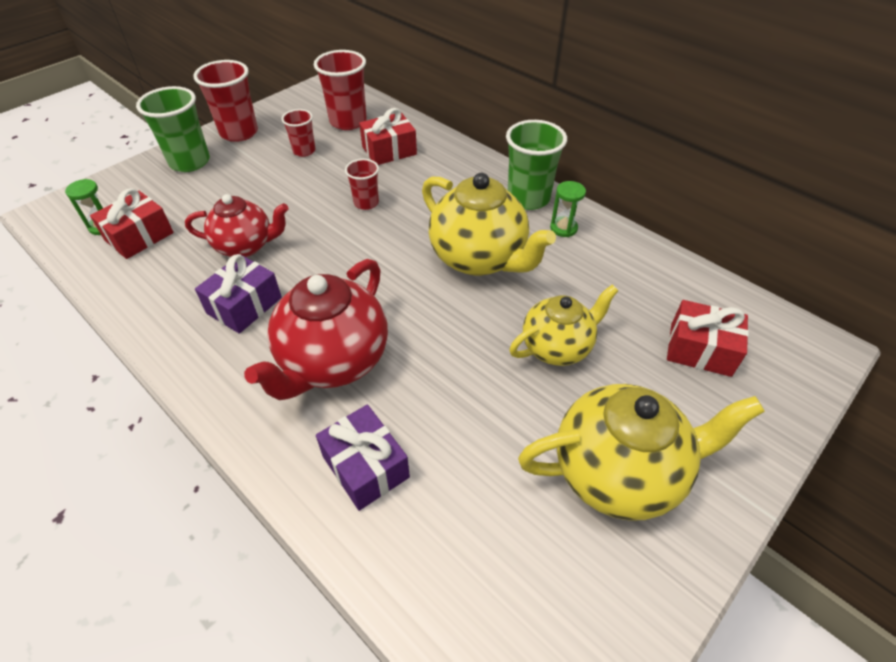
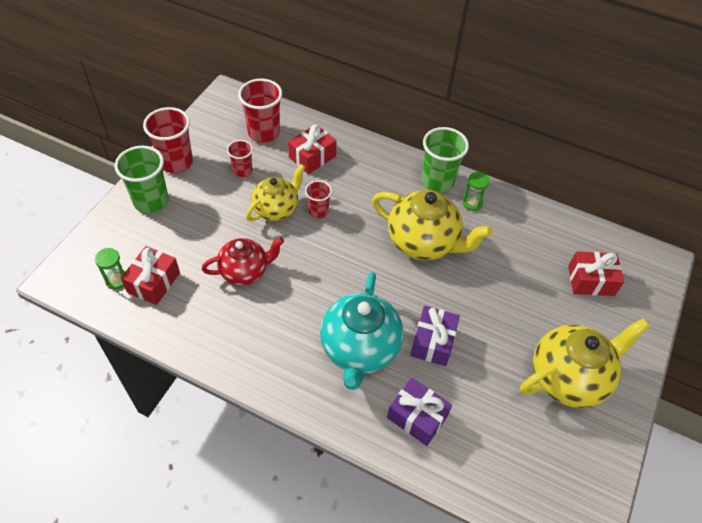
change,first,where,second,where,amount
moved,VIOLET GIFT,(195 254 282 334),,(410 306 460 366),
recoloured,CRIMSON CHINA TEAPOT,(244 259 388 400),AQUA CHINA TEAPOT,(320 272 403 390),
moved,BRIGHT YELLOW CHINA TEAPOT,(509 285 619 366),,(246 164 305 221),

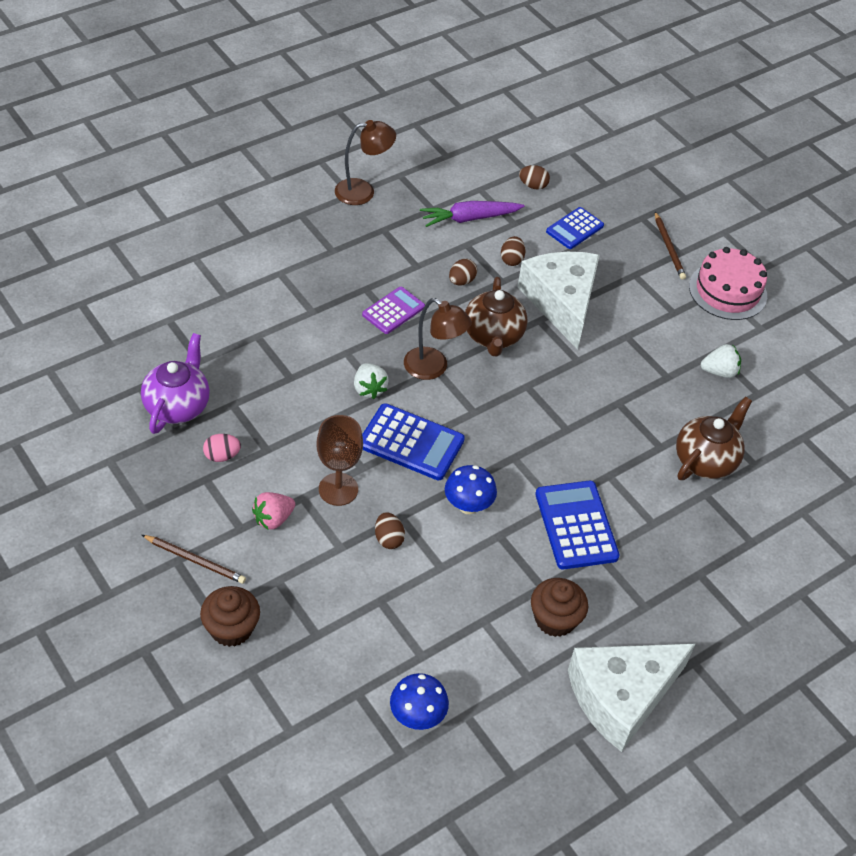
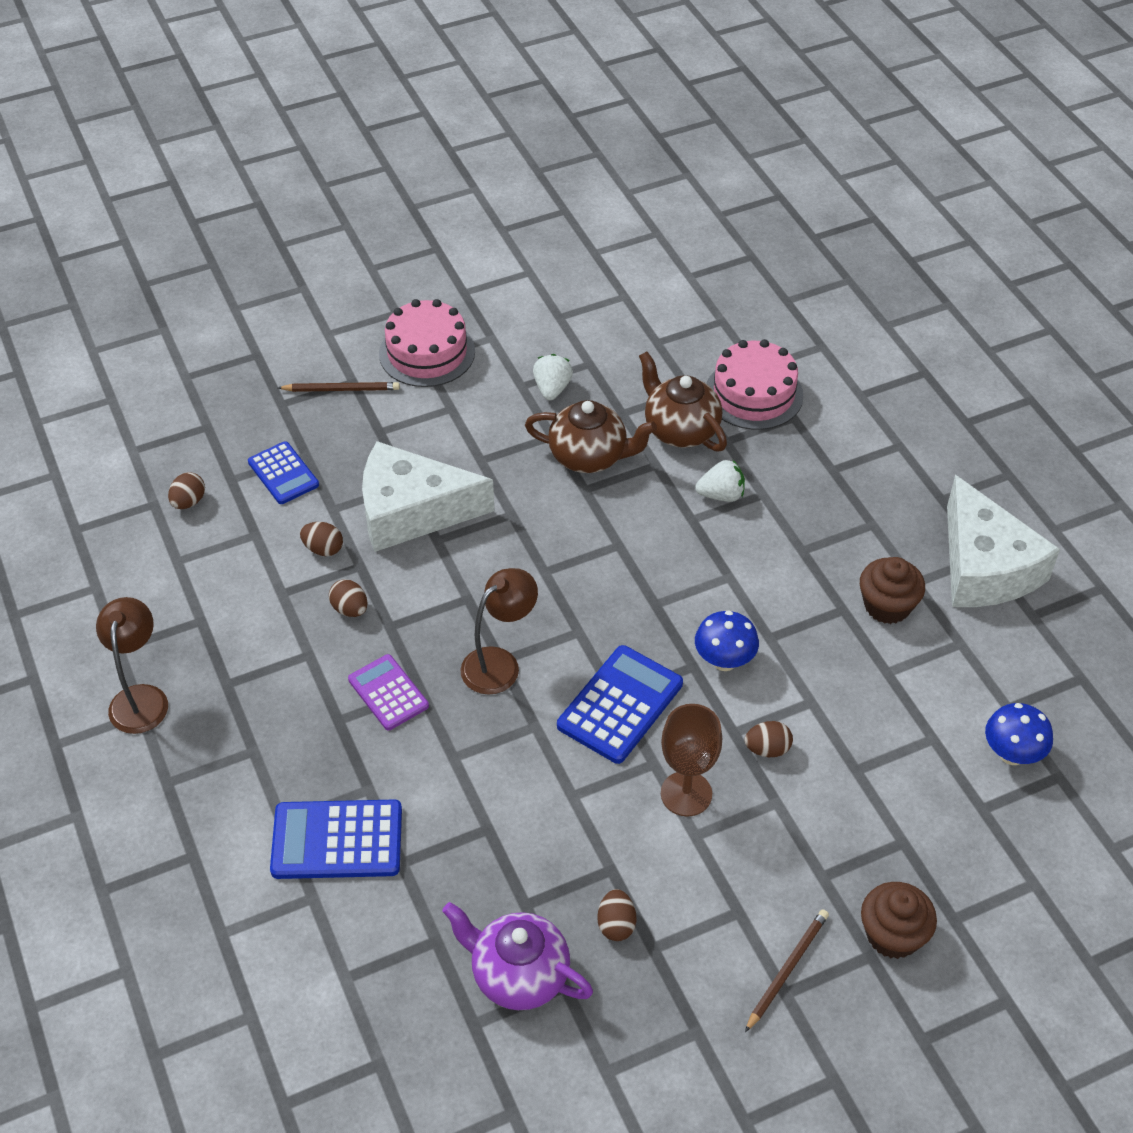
change,first,where,second,where,amount
removed,VIOLET CARROT,(420 201 525 227),,,
moved,DARK BROWN CHINA TEAPOT,(465 277 528 356),,(525 400 657 473),
moved,SNOW-WHITE BERRY,(354 363 389 399),,(695 460 745 502),
recoloured,ROSY EGG SHAPE,(203 434 241 462),DARK BROWN EGG SHAPE,(598 889 636 941),
moved,COBALT POCKET CALCULATOR,(535 481 620 569),,(270 799 402 879),
removed,ROSY BERRY,(252 492 295 529),,,
added,,,ROSY GATEAU,(706 339 803 430),

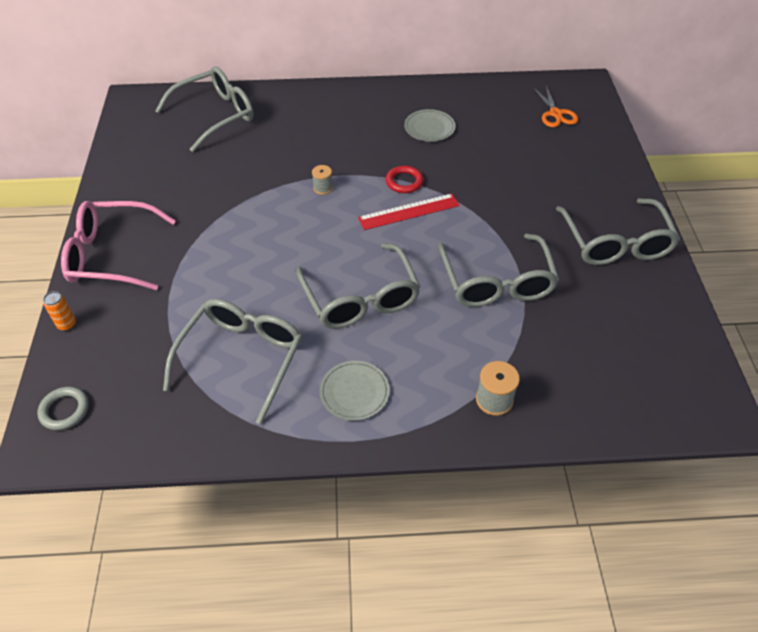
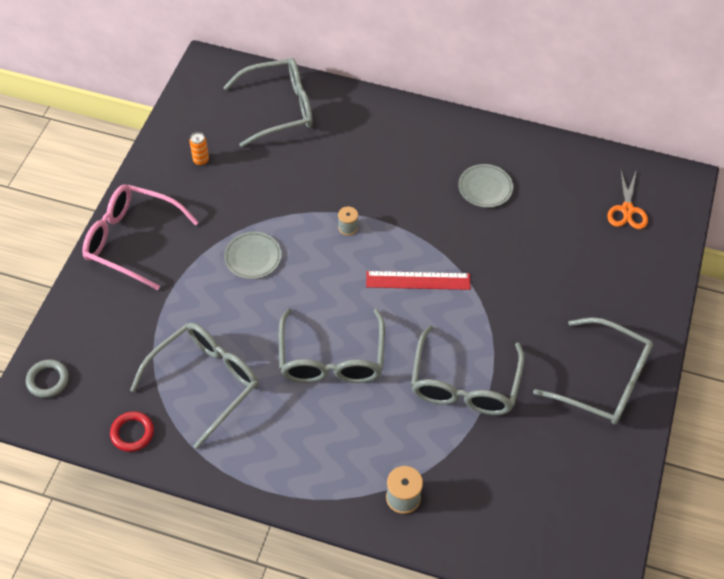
change,first,where,second,where,amount
moved,CRIMSON TORUS,(386 166 423 193),,(110 411 154 452),
turned,GRAY EYEGLASSES,(556 198 680 265),,(533 317 653 425),75 degrees counterclockwise
moved,ORANGE-COLOURED TIN,(43 291 76 331),,(190 132 209 166),
moved,GRAY DINNER PLATE,(320 361 390 421),,(224 232 282 279),

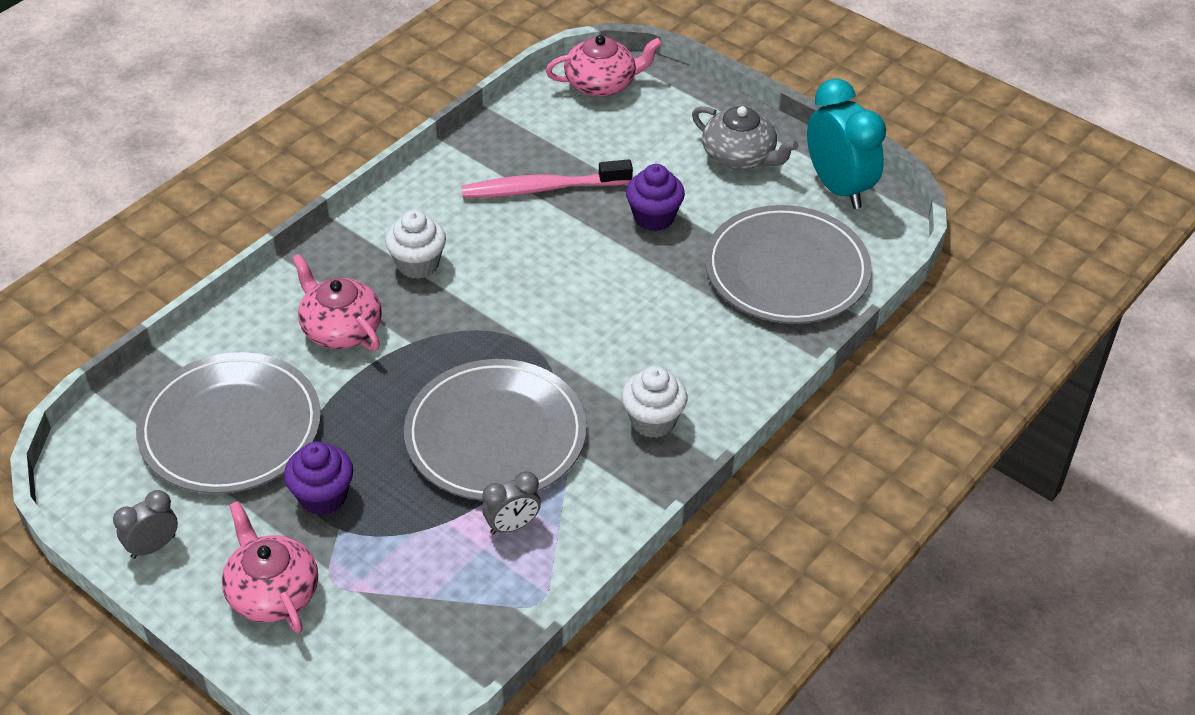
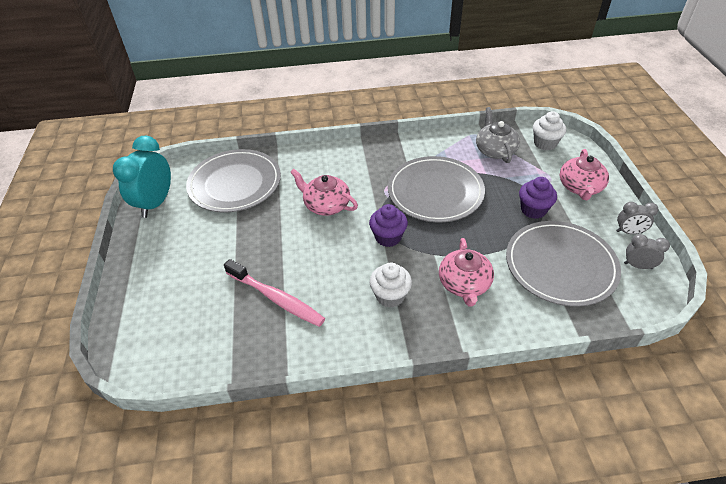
change,first,where,second,where,amount
moved,ROSY CHINA TEAPOT,(546 35 662 97),,(290 169 358 216),
moved,GRAY CHINA TEAPOT,(692 106 798 170),,(476 107 520 163),
moved,VIOLET MUFFIN,(626 164 685 231),,(369 204 408 247),
moved,SNOW-WHITE MUFFIN,(621 366 687 438),,(533 111 566 150),
moved,GRAY BEDSIDE CLOCK,(482 471 541 535),,(624 234 670 269),

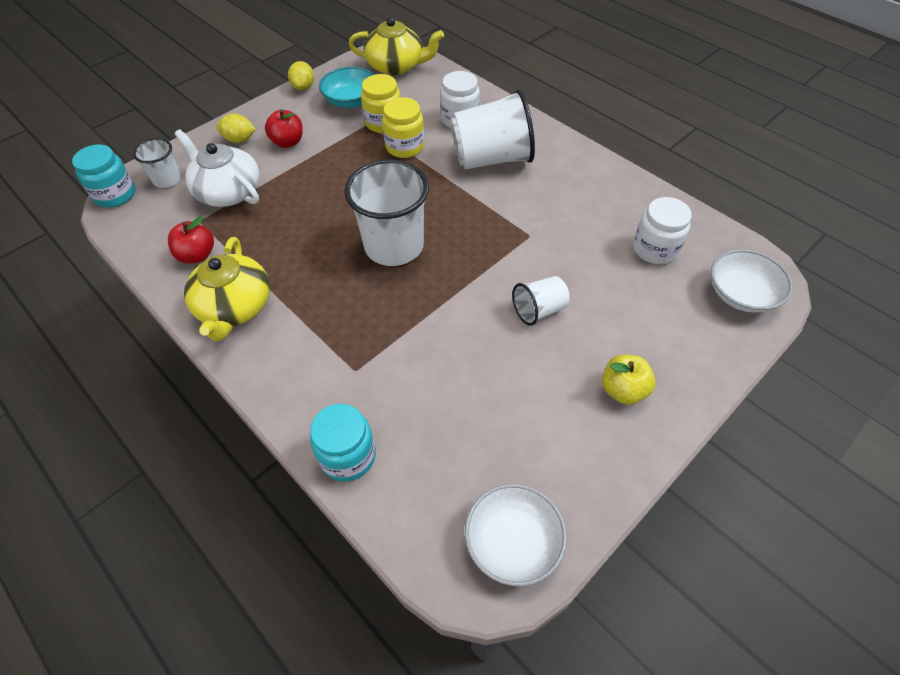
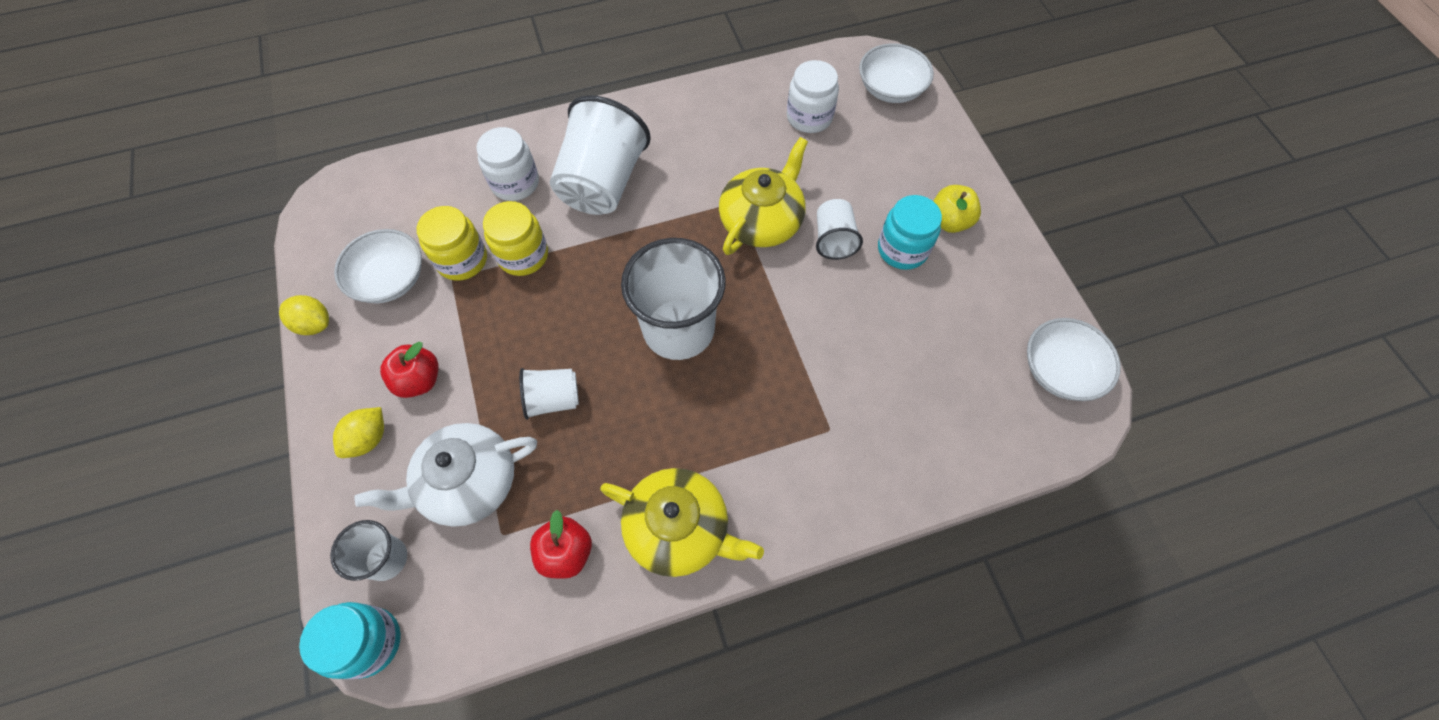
change,first,where,second,where,amount
moved,BRIGHT YELLOW CHINA TEAPOT,(348 17 444 75),,(719 137 808 255),
recoloured,AQUA BOWL,(319 67 375 108),SNOW-WHITE BOWL,(334 229 422 303),
moved,AQUA JAM JAR,(310 404 376 481),,(878 195 942 270),
added,,,SNOW-WHITE BEAKER,(519 368 579 420),

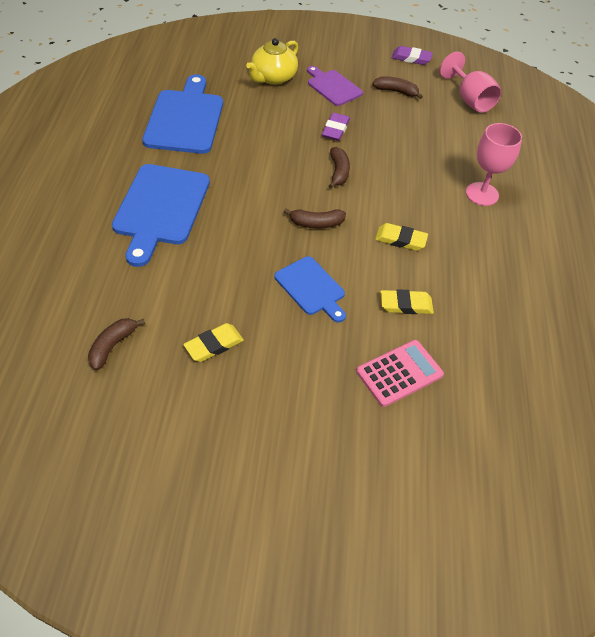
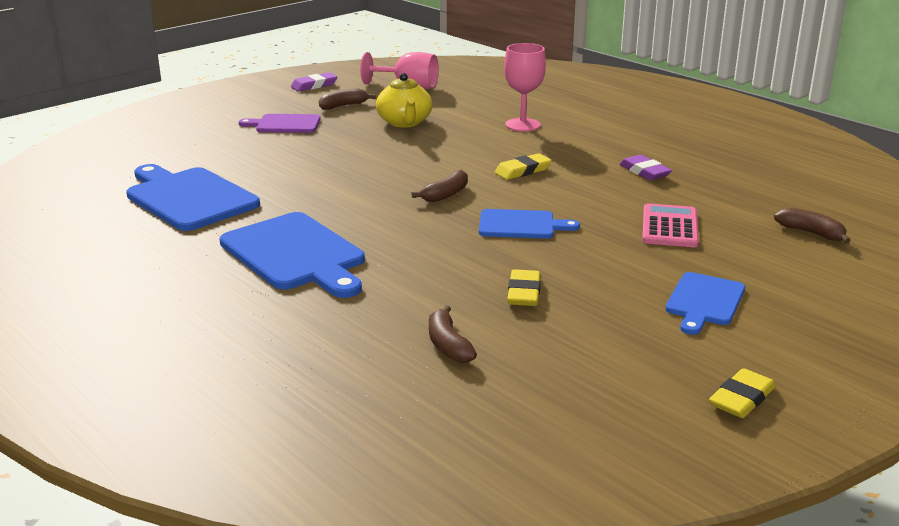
change,first,where,second,where,amount
moved,BRIGHT YELLOW CHINA TEAPOT,(246 38 298 85),,(376 73 433 128),
moved,VIOLET ERASER,(322 113 350 141),,(619 155 672 180),
moved,DARK BROWN BANANA,(329 147 350 188),,(774 208 851 244),
moved,BRIGHT YELLOW ERASER,(380 289 434 314),,(709 368 776 418),
added,,,COBALT CHOPPING BOARD,(665 272 745 335),

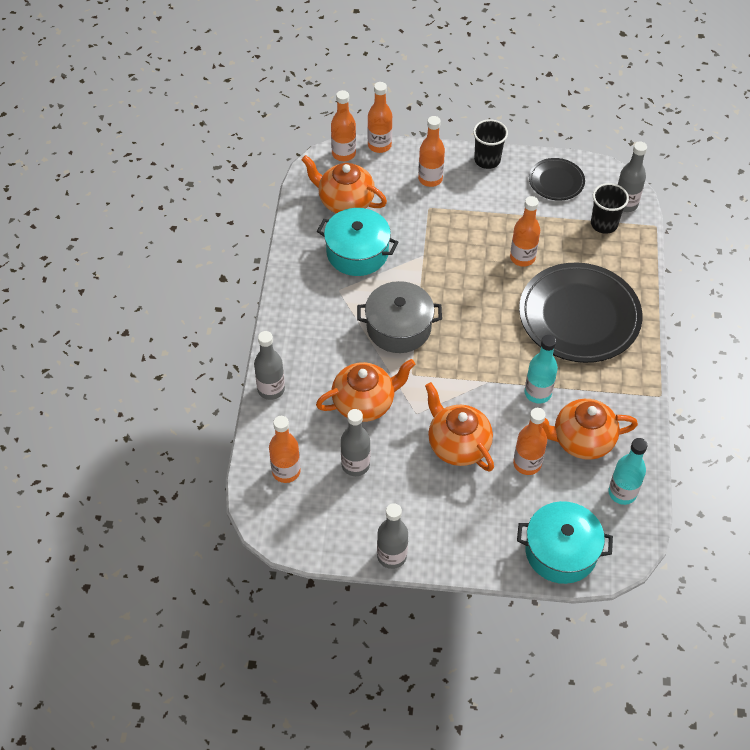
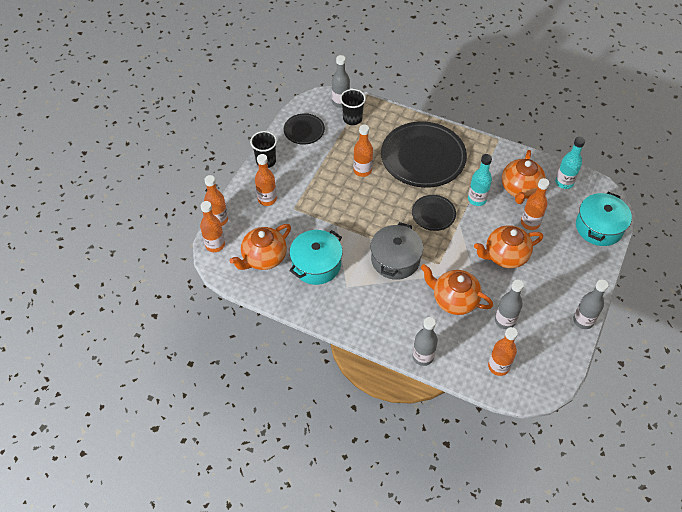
change,first,where,second,where,amount
turned,ORANGE-COLOURED CHINA TEAPOT,(316 359 415 422),,(421 264 493 315),60 degrees counterclockwise
added,,,JET-BLACK DINNER PLATE,(412 195 456 231),

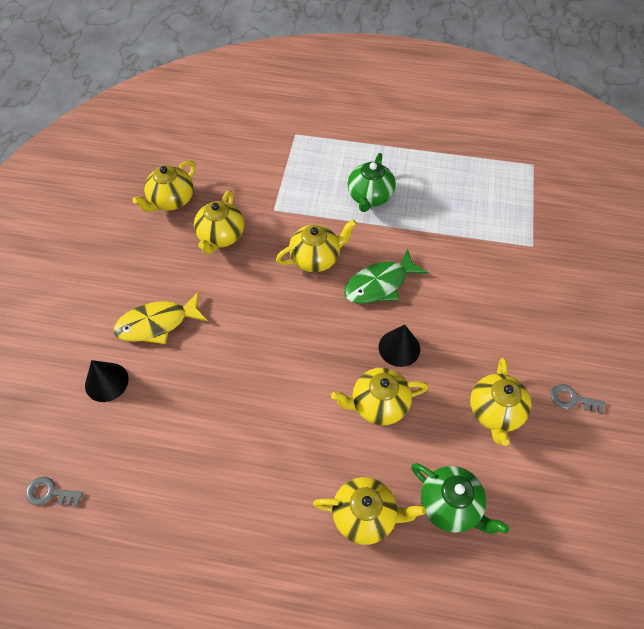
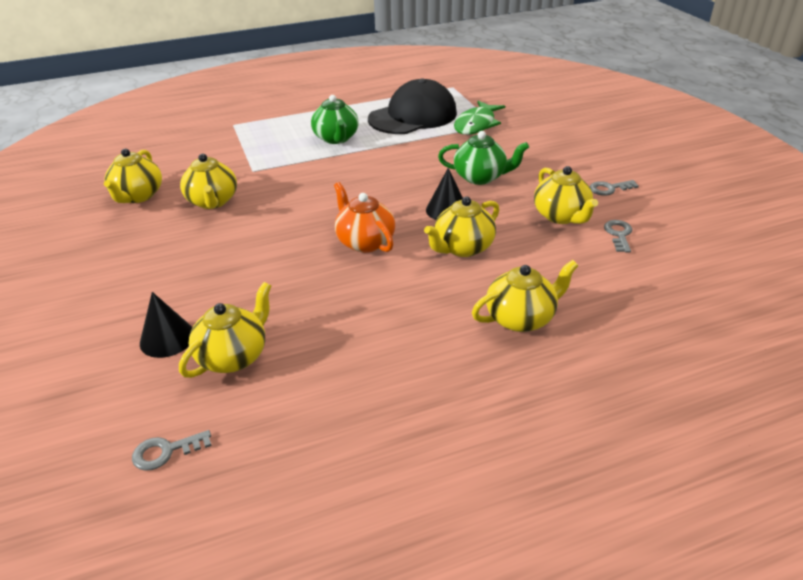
change,first,where,second,where,amount
moved,BRIGHT YELLOW CHINA TEAPOT,(276 220 357 272),,(179 282 271 378),
moved,EMERALD FISH,(344 249 428 304),,(454 101 505 135),
removed,BRIGHT YELLOW FISH,(113 292 208 344),,,
moved,EMERALD CHINA TEAPOT,(411 463 509 534),,(438 131 529 185),
added,,,JET-BLACK BASEBALL CAP,(368 79 457 134),
added,,,ORANGE-COLOURED CHINA TEAPOT,(334 182 395 253),
added,,,GRAY DOOR KEY,(604 220 632 252),

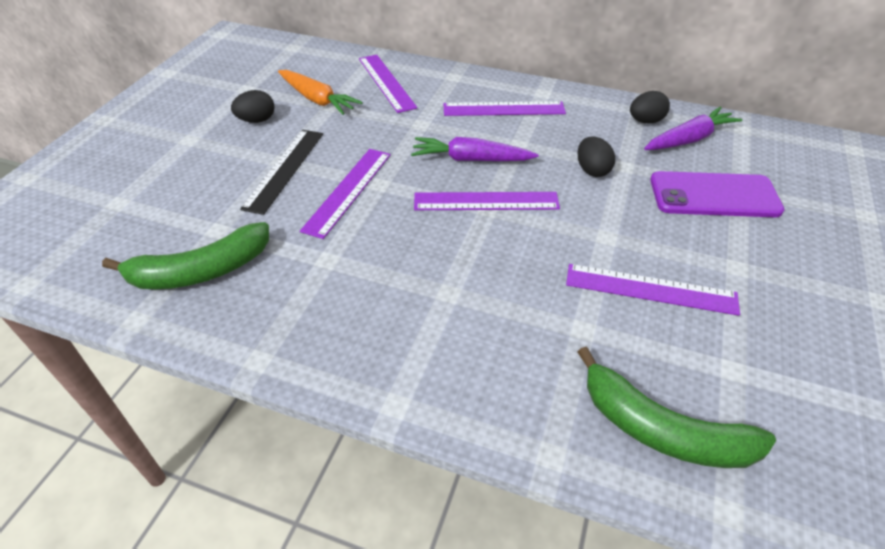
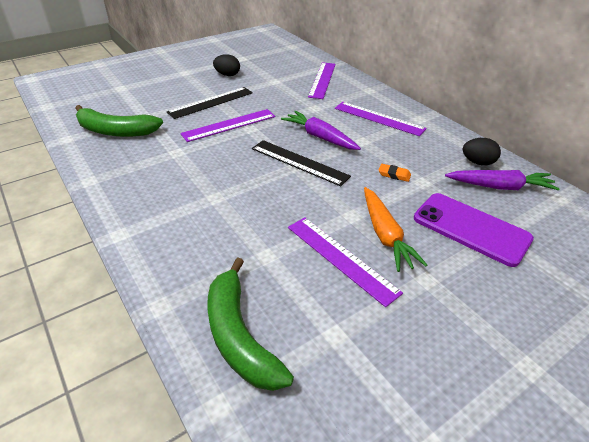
change,first,where,second,where,amount
moved,ORANGE-COLOURED CARROT,(278 70 363 115),,(364 187 427 272),
replaced,JET-BLACK EGG SHAPE,(577 136 615 177),ORANGE-COLOURED ERASER,(379 164 411 182),
recoloured,VIOLET RULER,(414 192 560 210),JET-BLACK RULER,(252 140 351 186),

